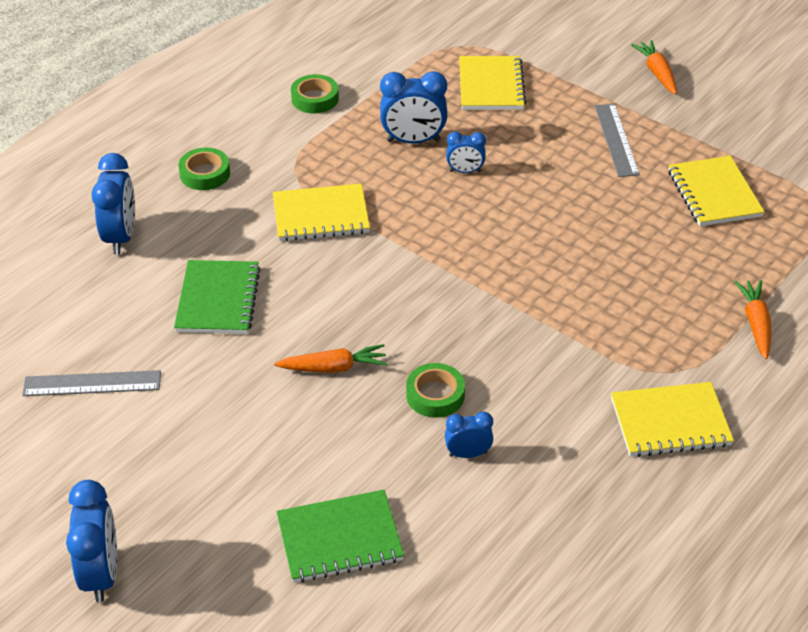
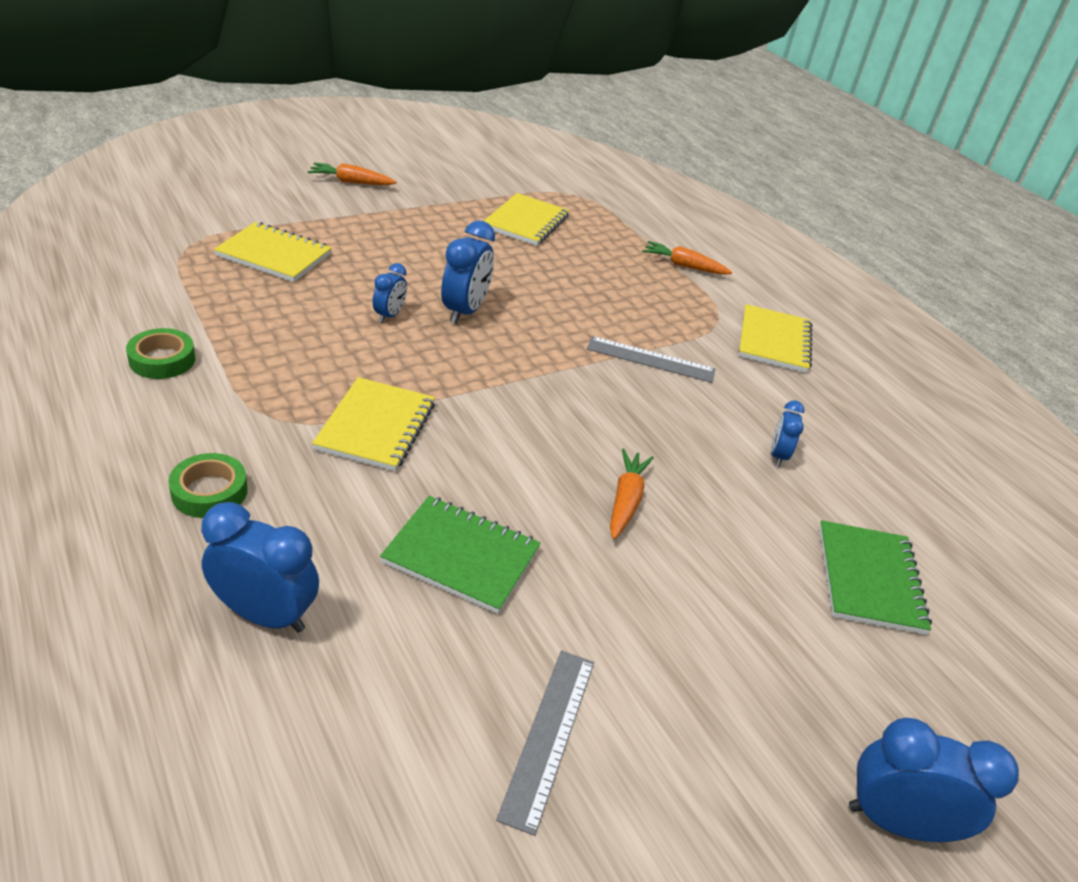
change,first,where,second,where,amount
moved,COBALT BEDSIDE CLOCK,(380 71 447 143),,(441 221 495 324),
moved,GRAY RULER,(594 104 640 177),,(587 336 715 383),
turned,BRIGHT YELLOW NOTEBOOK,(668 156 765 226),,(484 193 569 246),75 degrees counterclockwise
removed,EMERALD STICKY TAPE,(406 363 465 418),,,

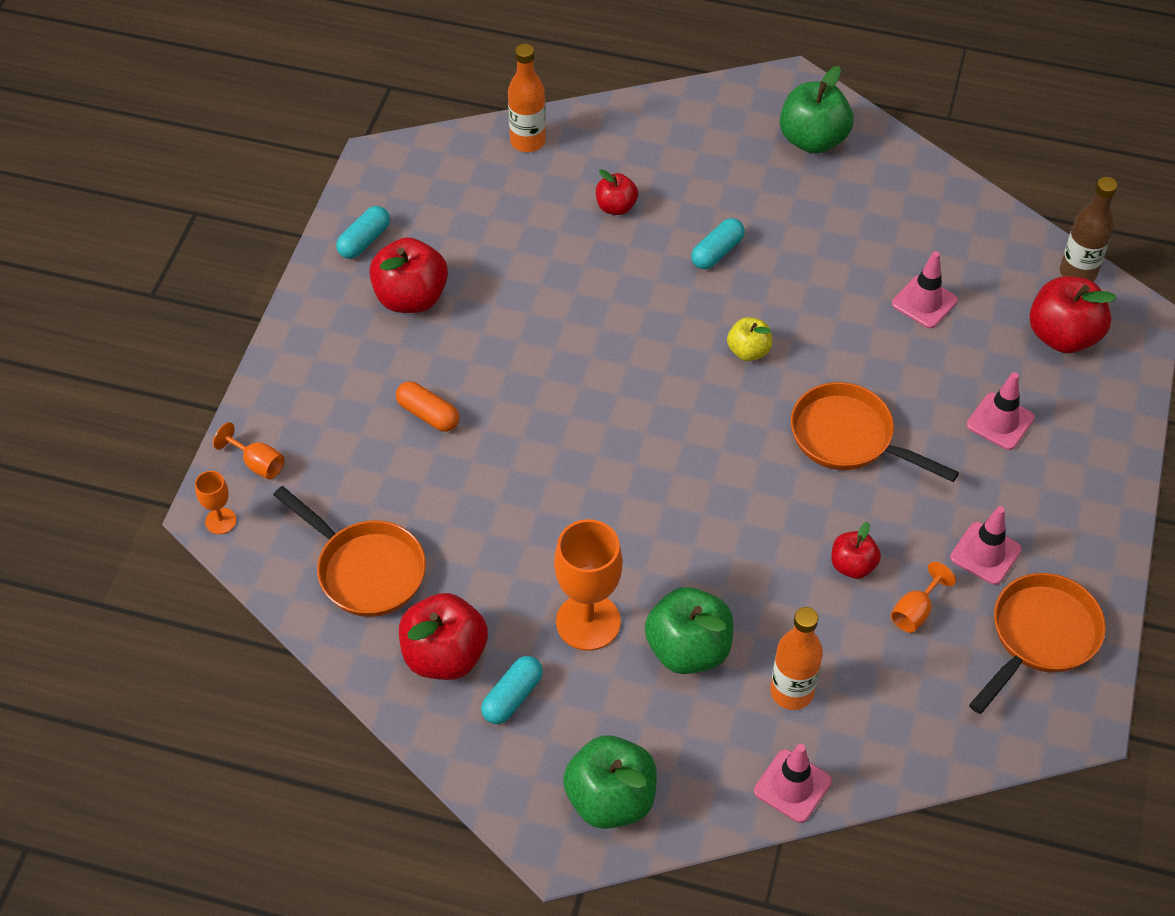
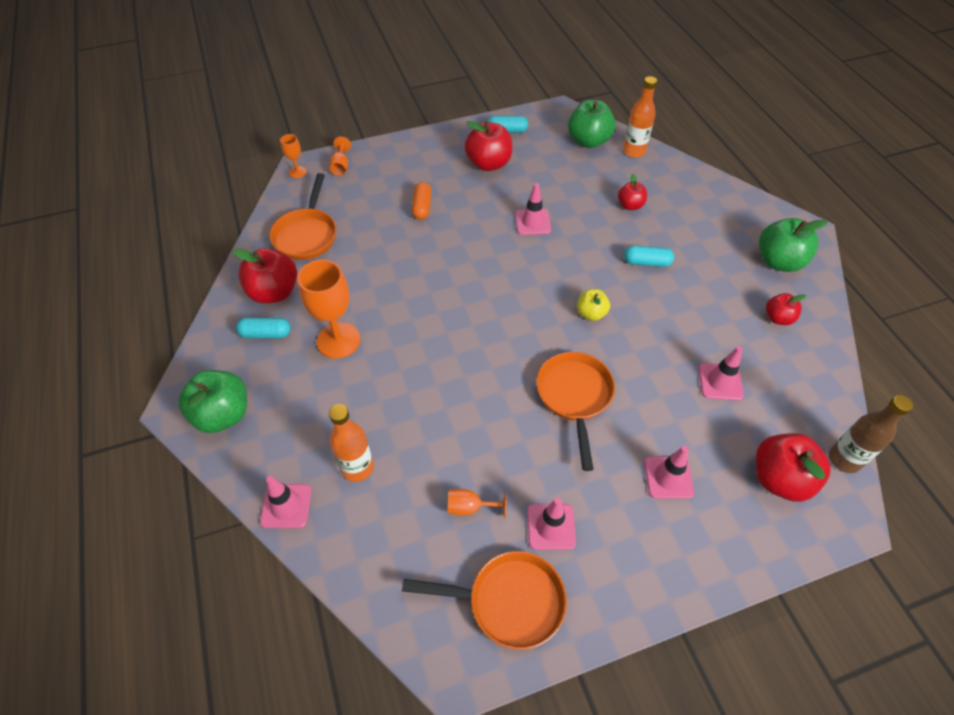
change,first,where,second,where,amount
moved,CRIMSON APPLE,(831 522 881 579),,(766 293 806 325),
moved,EMERALD APPLE,(645 587 734 674),,(568 100 616 148),
added,,,ROSY ROAD CONE,(515 183 551 235),

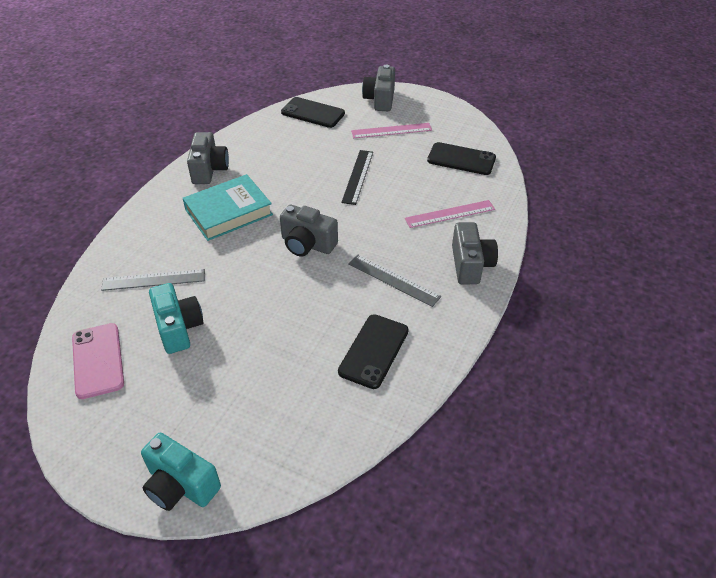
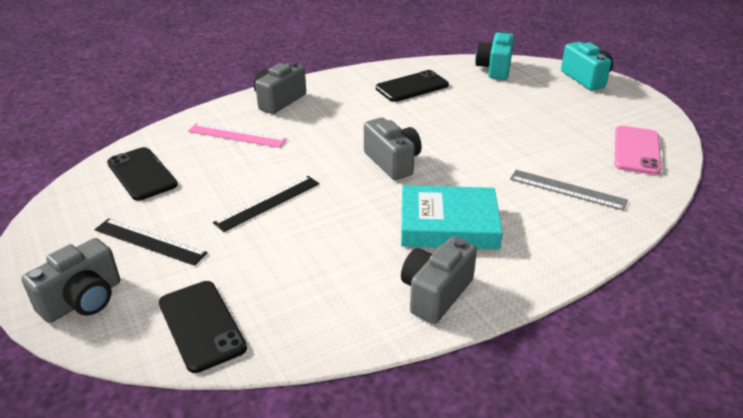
change,first,where,second,where,amount
recoloured,ROSY RULER,(351 123 432 138),JET-BLACK RULER,(94 218 208 266),
removed,GRAY RULER,(348 255 441 307),,,
moved,AQUA PHOTO CAMERA,(149 283 204 354),,(475 31 514 80),

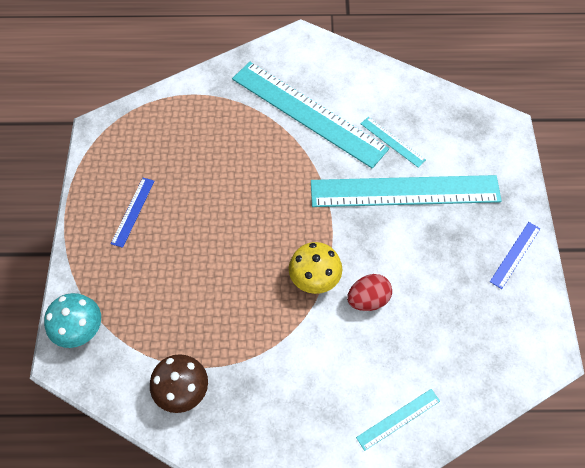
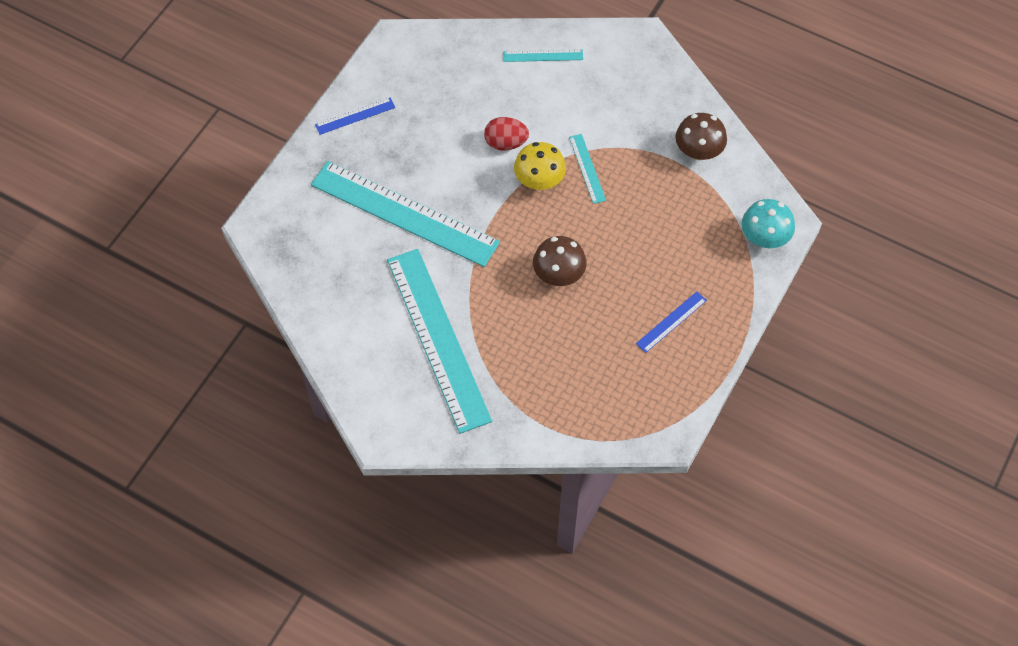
change,first,where,second,where,amount
moved,AQUA RULER,(360 117 426 167),,(569 134 606 204),
added,,,DARK BROWN MUSHROOM,(533 236 587 286),

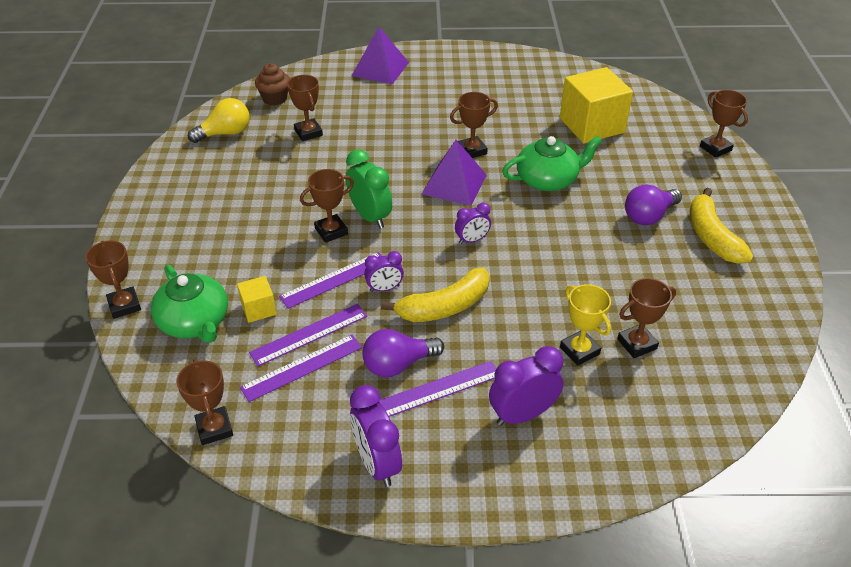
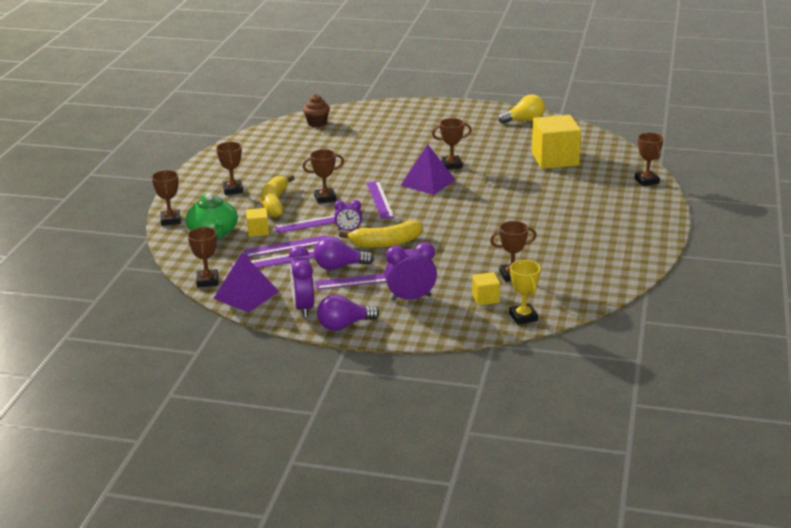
change,first,where,second,where,amount
moved,VIOLET PYRAMID SHAPE,(352 27 409 84),,(213 253 279 313),
moved,DARK BROWN AWARD CUP,(287 75 323 141),,(216 142 243 195),
moved,BRIGHT YELLOW BULB,(188 98 250 143),,(498 94 545 124),
removed,EMERALD CHINA TEAPOT,(502 136 602 191),,,
removed,EMERALD BEDSIDE CLOCK,(346 149 392 229),,,
moved,VIOLET BULB,(625 185 682 225),,(317 295 379 331),
moved,BRIGHT YELLOW BANANA,(690 188 753 264),,(261 175 295 217),
removed,VIOLET BEDSIDE CLOCK,(455 203 491 244),,,
moved,BRIGHT YELLOW AWARD CUP,(560 284 611 366),,(509 260 541 325),
added,,,VIOLET RULER,(367 181 395 219),
added,,,BRIGHT YELLOW CUBE,(472 272 500 305),

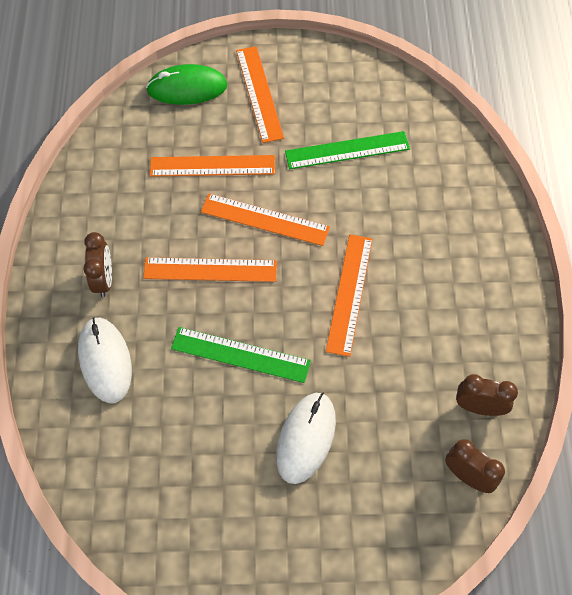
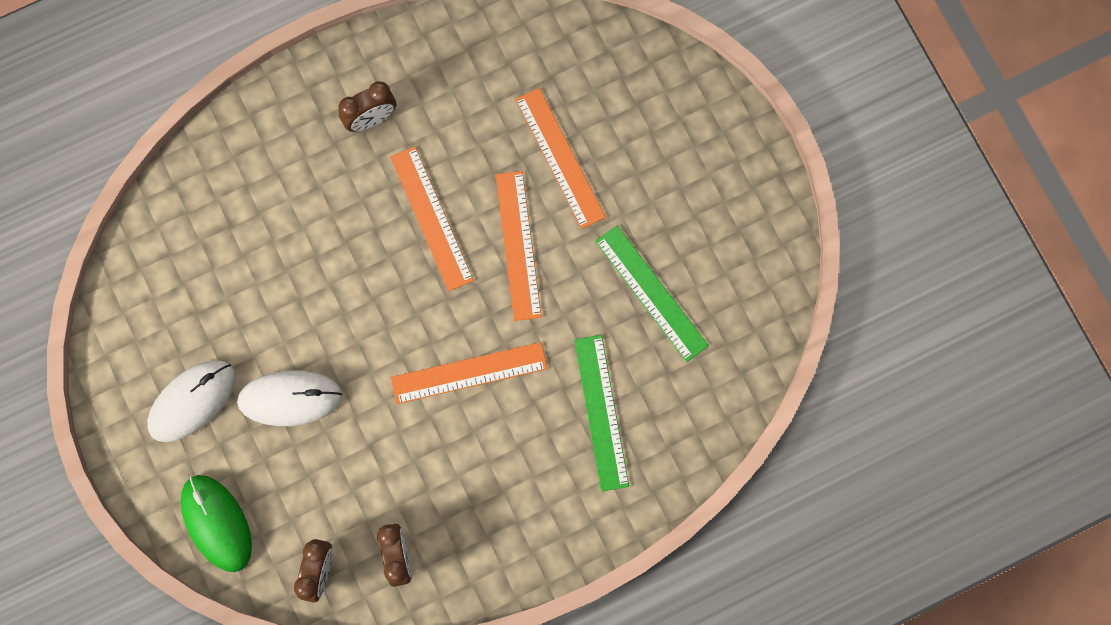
change,first,where,second,where,amount
removed,ORANGE-COLOURED RULER,(236 46 284 143),,,
moved,EMERALD PC MOUSE,(146 64 227 105),,(181 475 252 572),
moved,SNOW-WHITE PC MOUSE,(78 317 132 403),,(147 360 235 442),
moved,EMERALD RULER,(171 327 311 383),,(574 335 629 491),

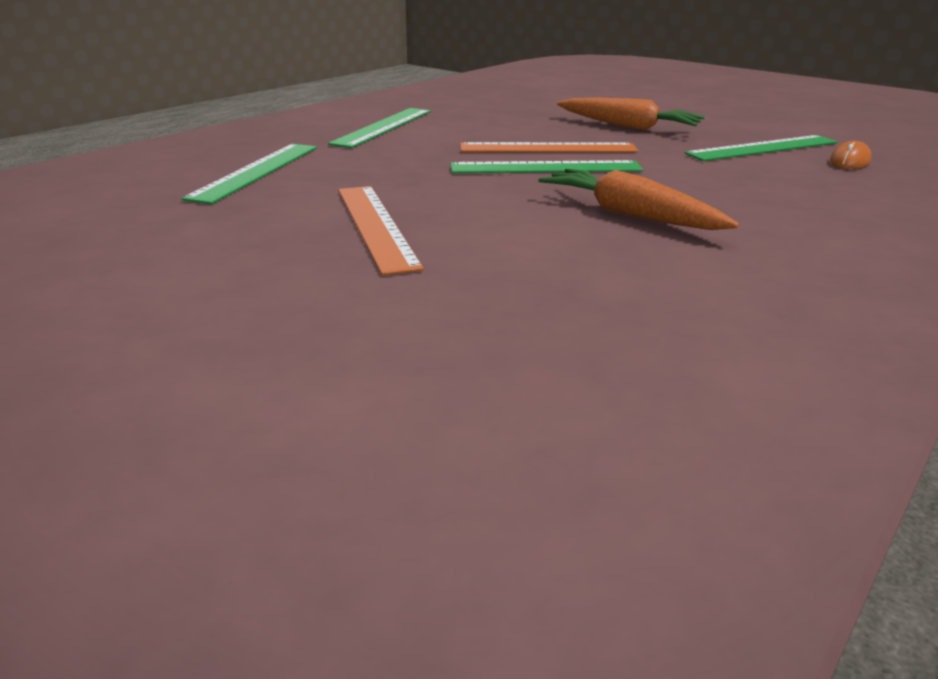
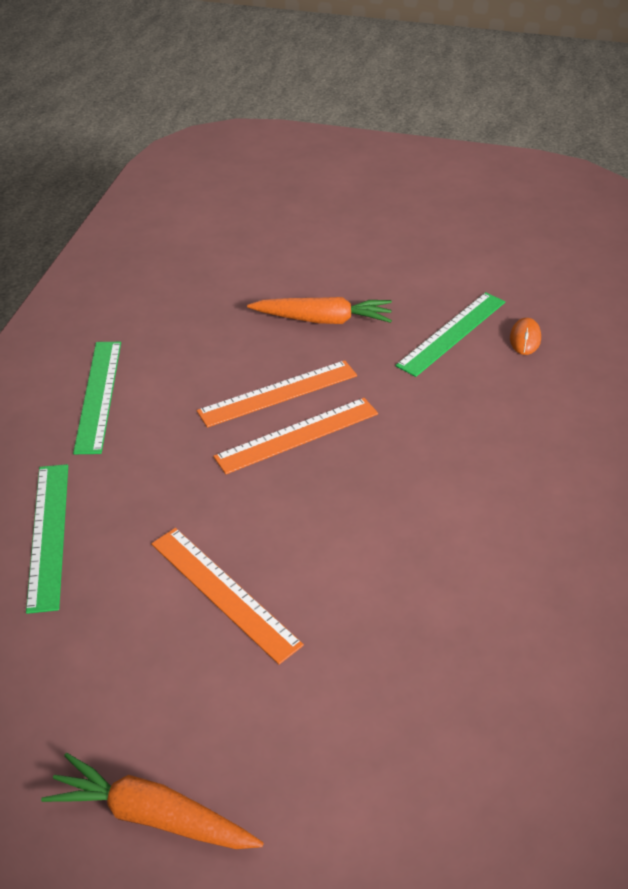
change,first,where,second,where,amount
recoloured,EMERALD RULER,(450 160 643 173),ORANGE-COLOURED RULER,(213 398 378 474),
moved,ORANGE-COLOURED CARROT,(538 169 739 230),,(41 753 264 849),

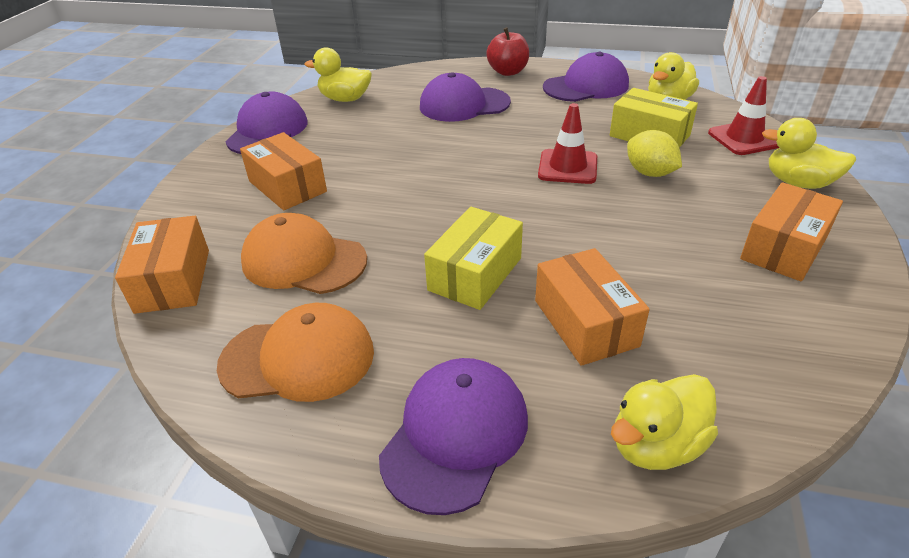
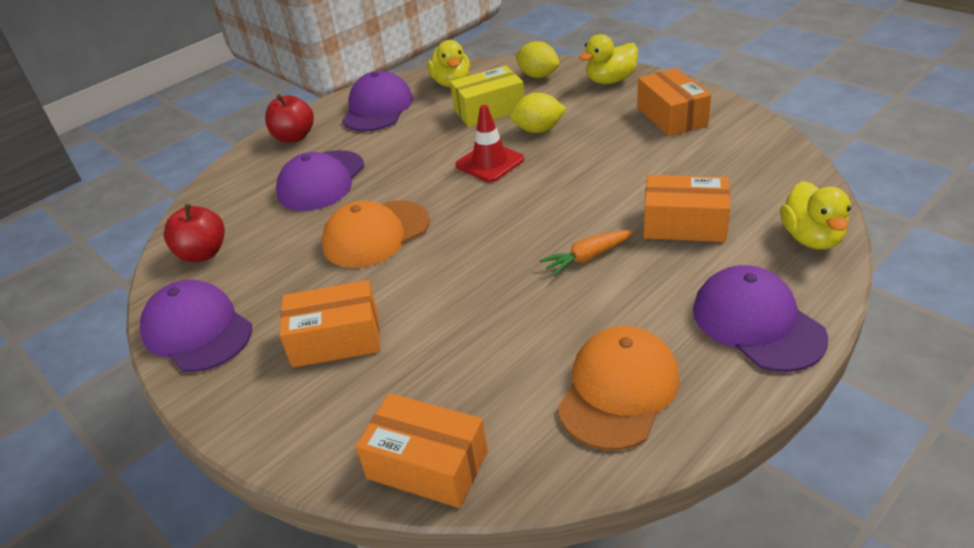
change,first,where,second,where,amount
replaced,BRIGHT YELLOW DUCK,(305 47 372 102),CRIMSON APPLE,(164 204 225 262),
replaced,CRIMSON ROAD CONE,(708 76 779 155),BRIGHT YELLOW TOY LEMON,(515 41 559 78),
replaced,BRIGHT YELLOW PACKAGE,(424 207 523 310),ORANGE-COLOURED CARROT,(540 230 634 276),
moved,ORANGE-COLOURED BASEBALL CAP,(241 213 367 294),,(322 200 430 268),

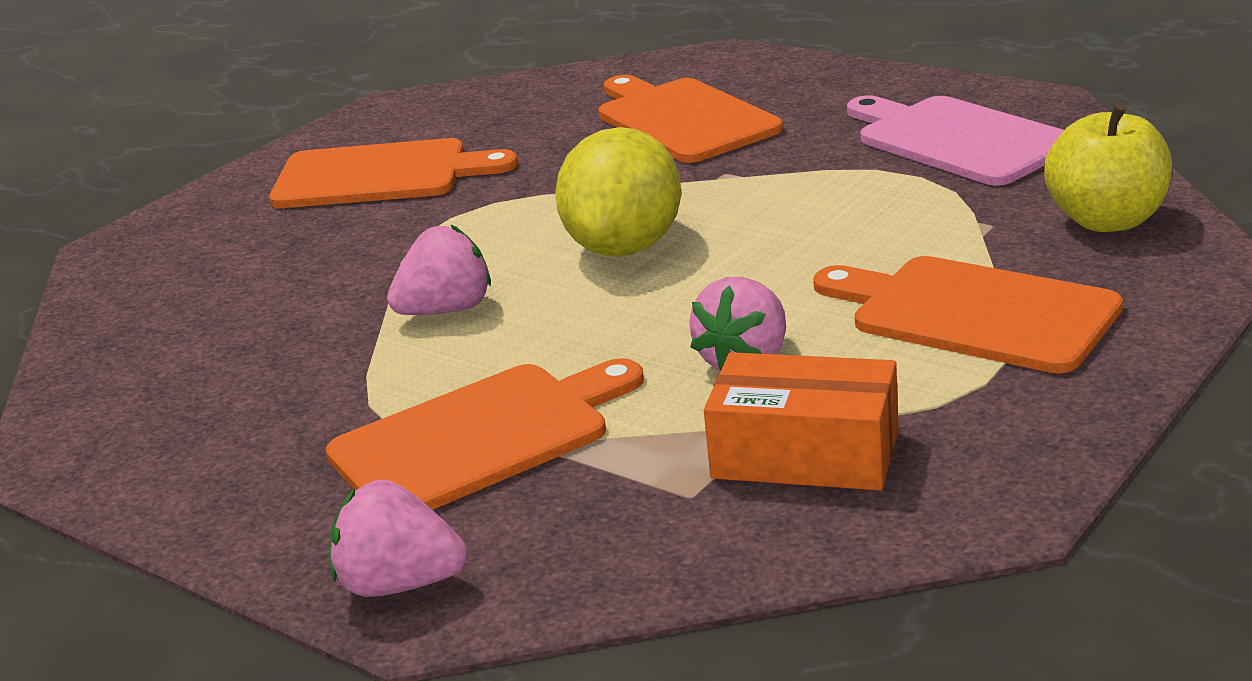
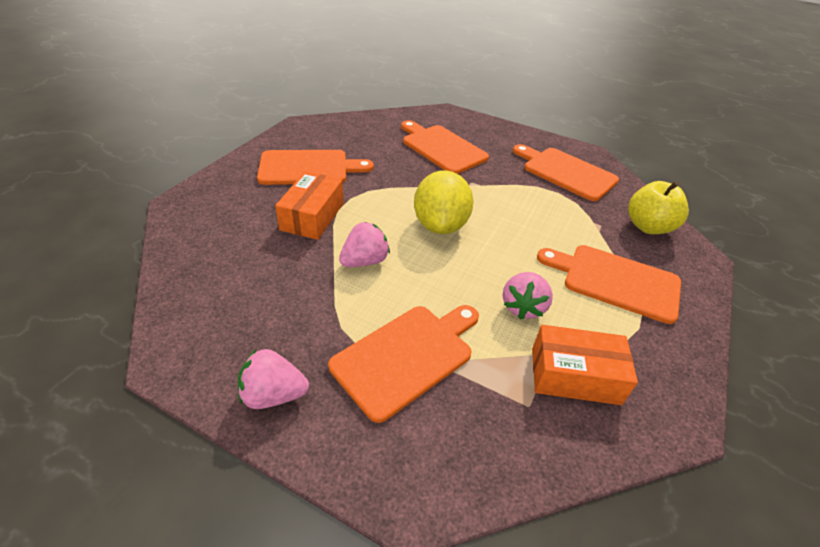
change,first,where,second,where,amount
recoloured,ROSY CHOPPING BOARD,(847 95 1064 186),ORANGE-COLOURED CHOPPING BOARD,(513 144 619 201),
moved,ROSY BERRY,(330 480 468 597),,(238 349 309 409),
added,,,ORANGE-COLOURED PACKAGE,(275 171 343 240),

